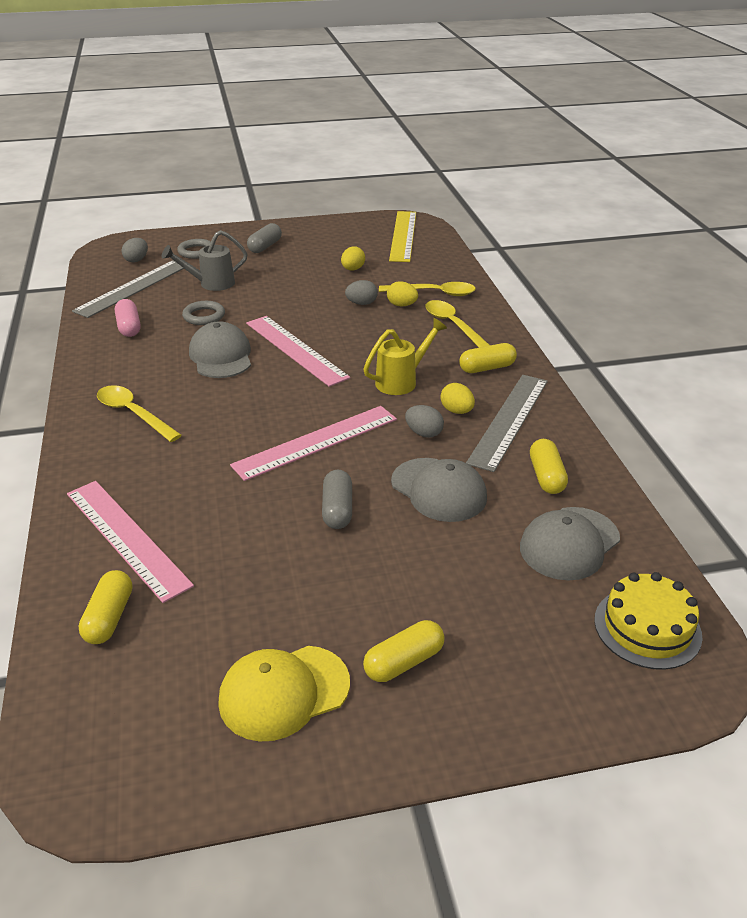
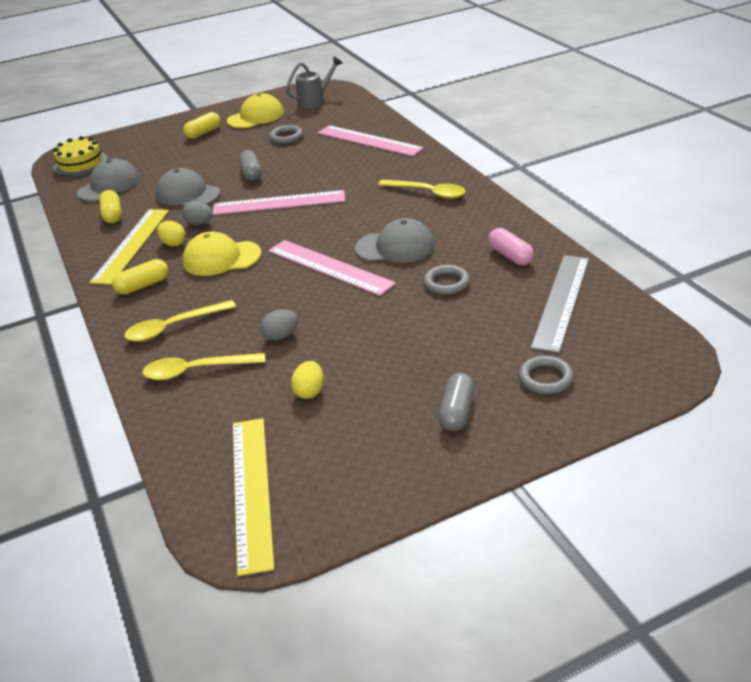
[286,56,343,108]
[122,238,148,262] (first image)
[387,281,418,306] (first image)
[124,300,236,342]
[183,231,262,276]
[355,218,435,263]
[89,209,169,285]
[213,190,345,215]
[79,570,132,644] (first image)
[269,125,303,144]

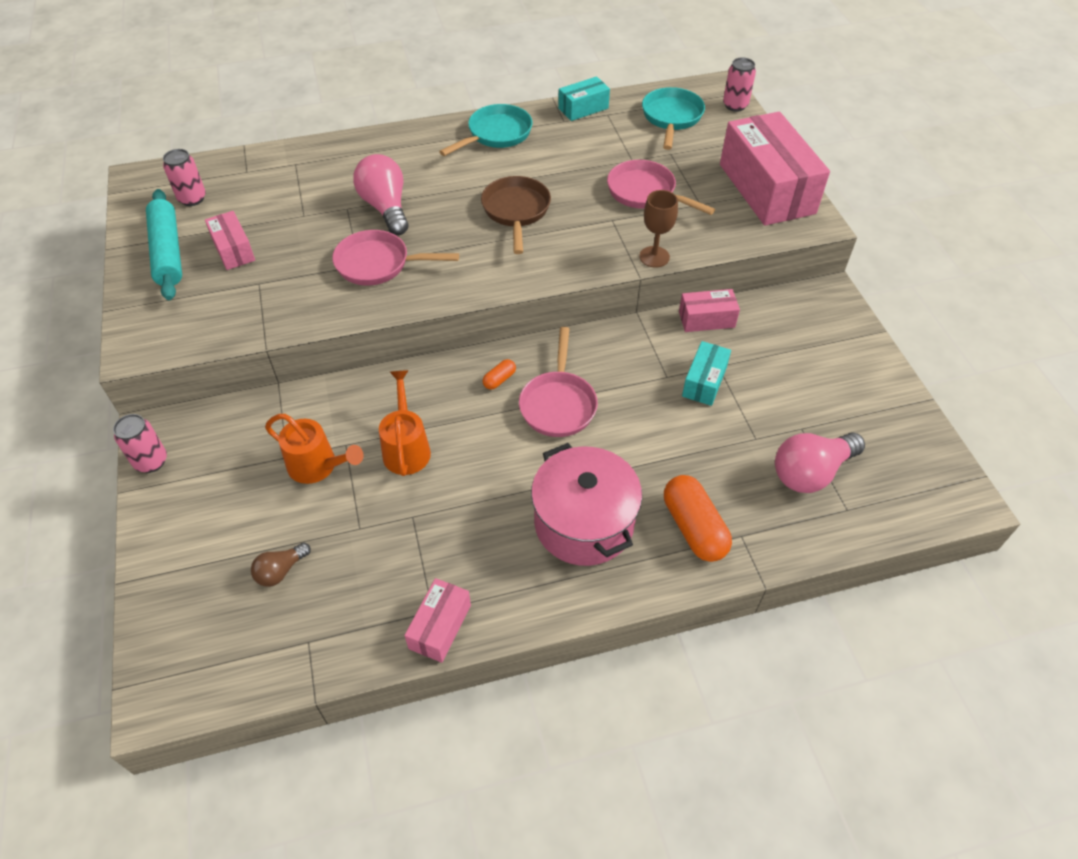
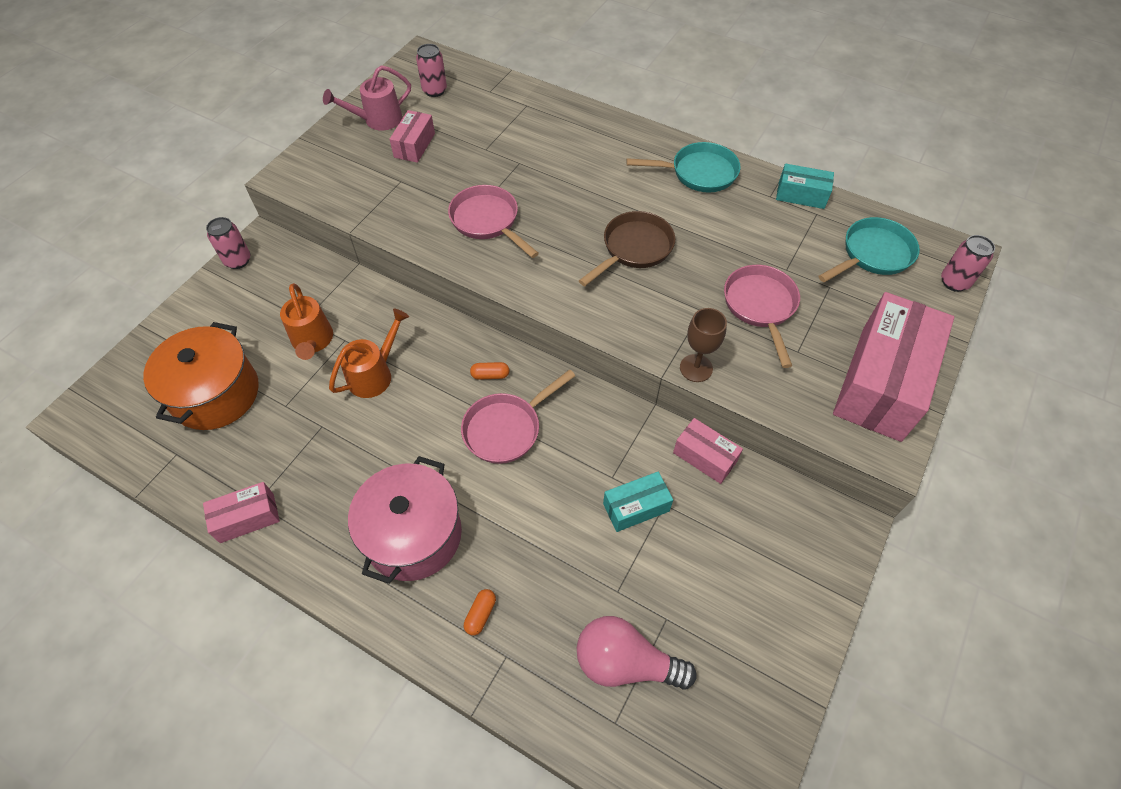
[353,154,409,235] (first image)
[323,65,411,130]
[464,589,496,635]
[143,322,259,430]

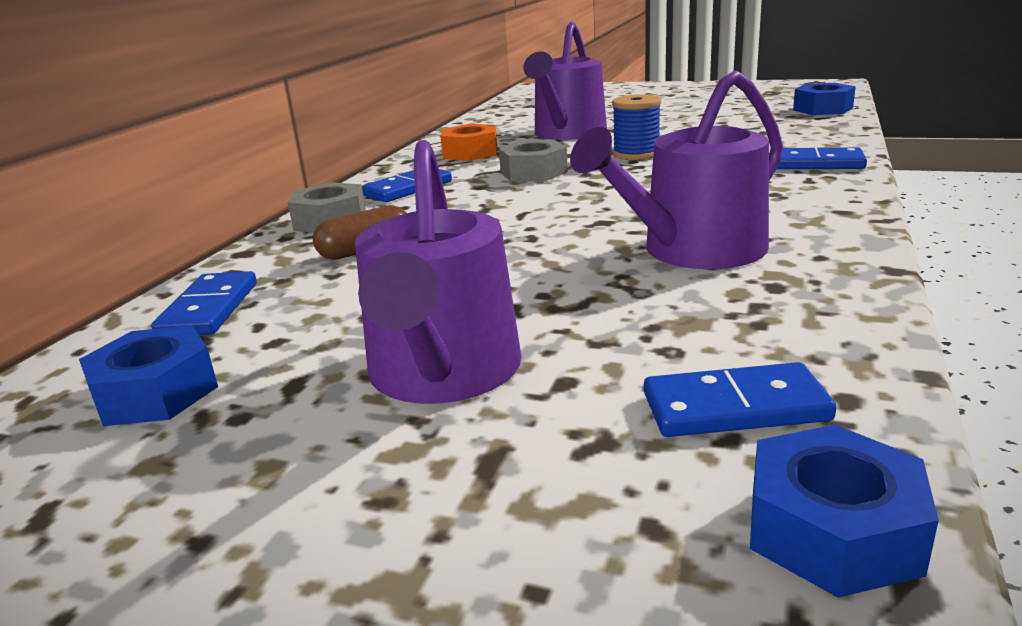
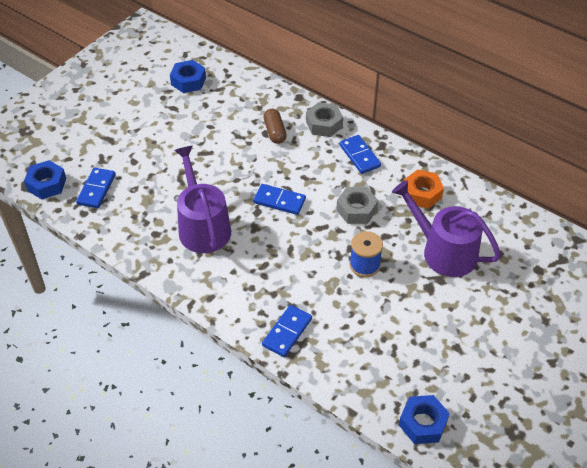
[355,140,521,404] (first image)
[253,184,306,215]

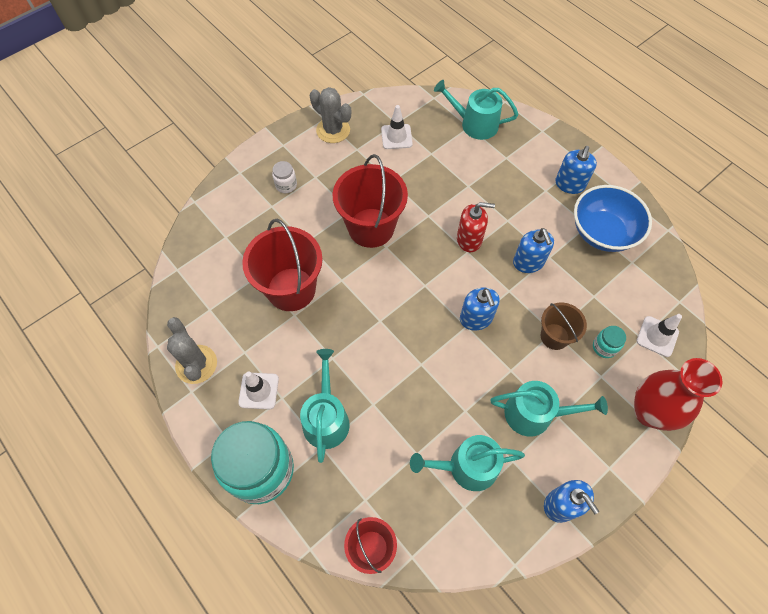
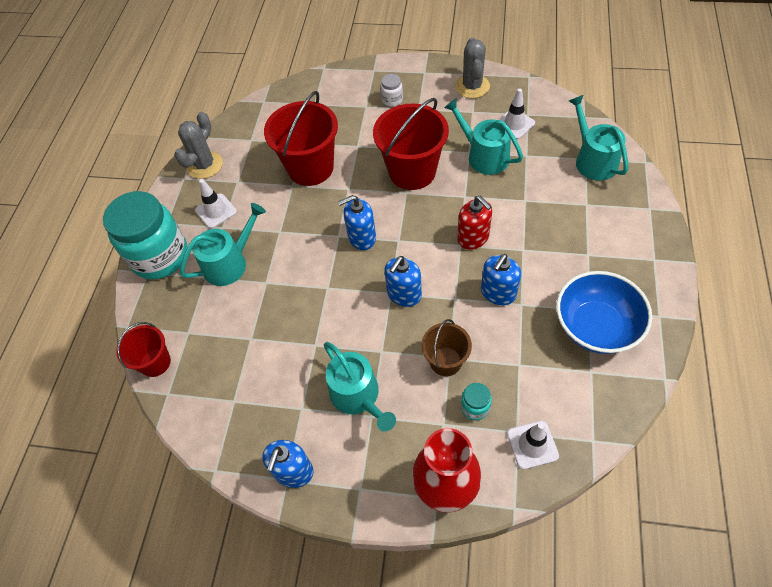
[338,195,376,250]
[444,98,523,175]

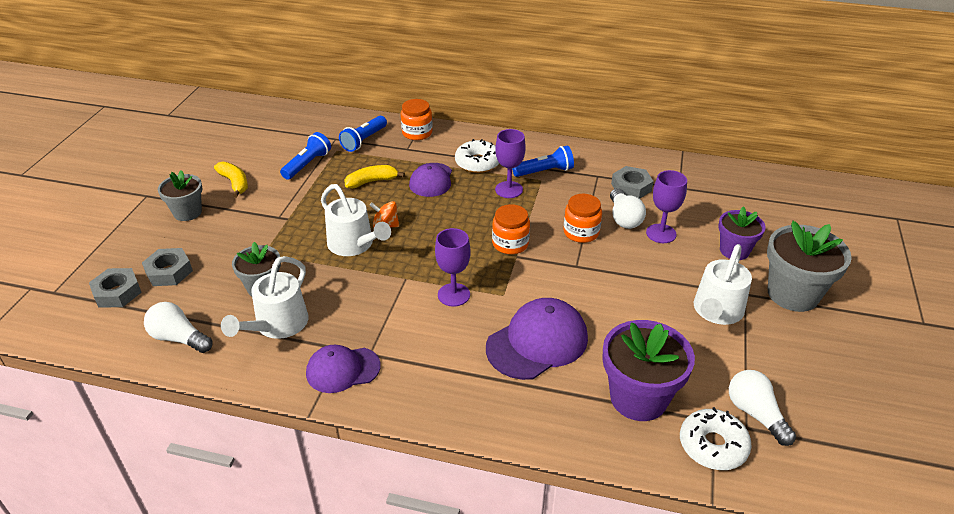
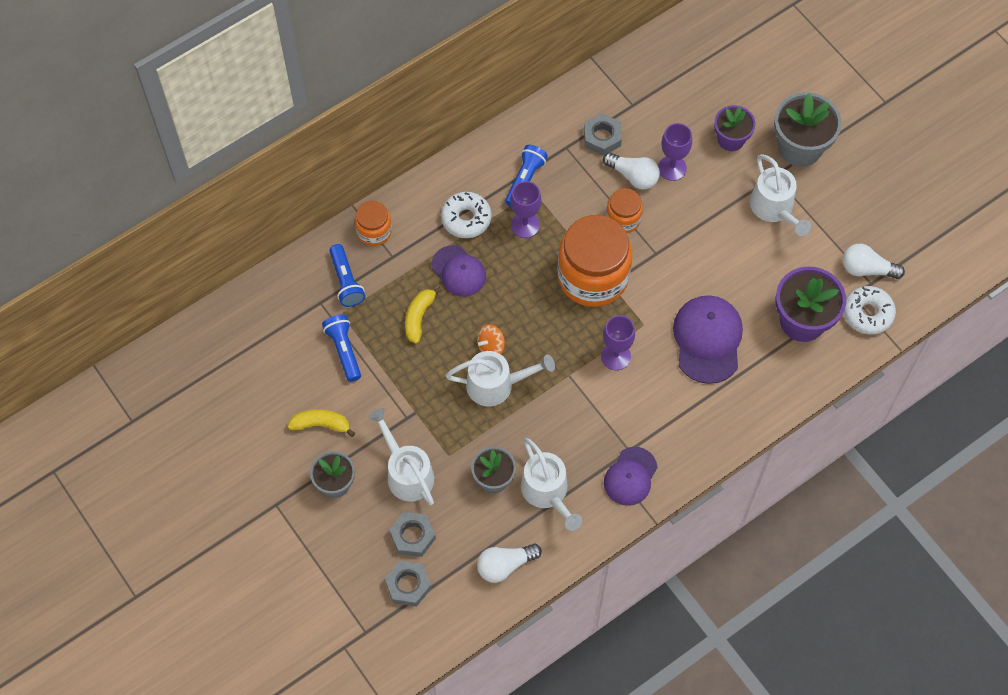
[557,215,632,307]
[368,408,434,505]

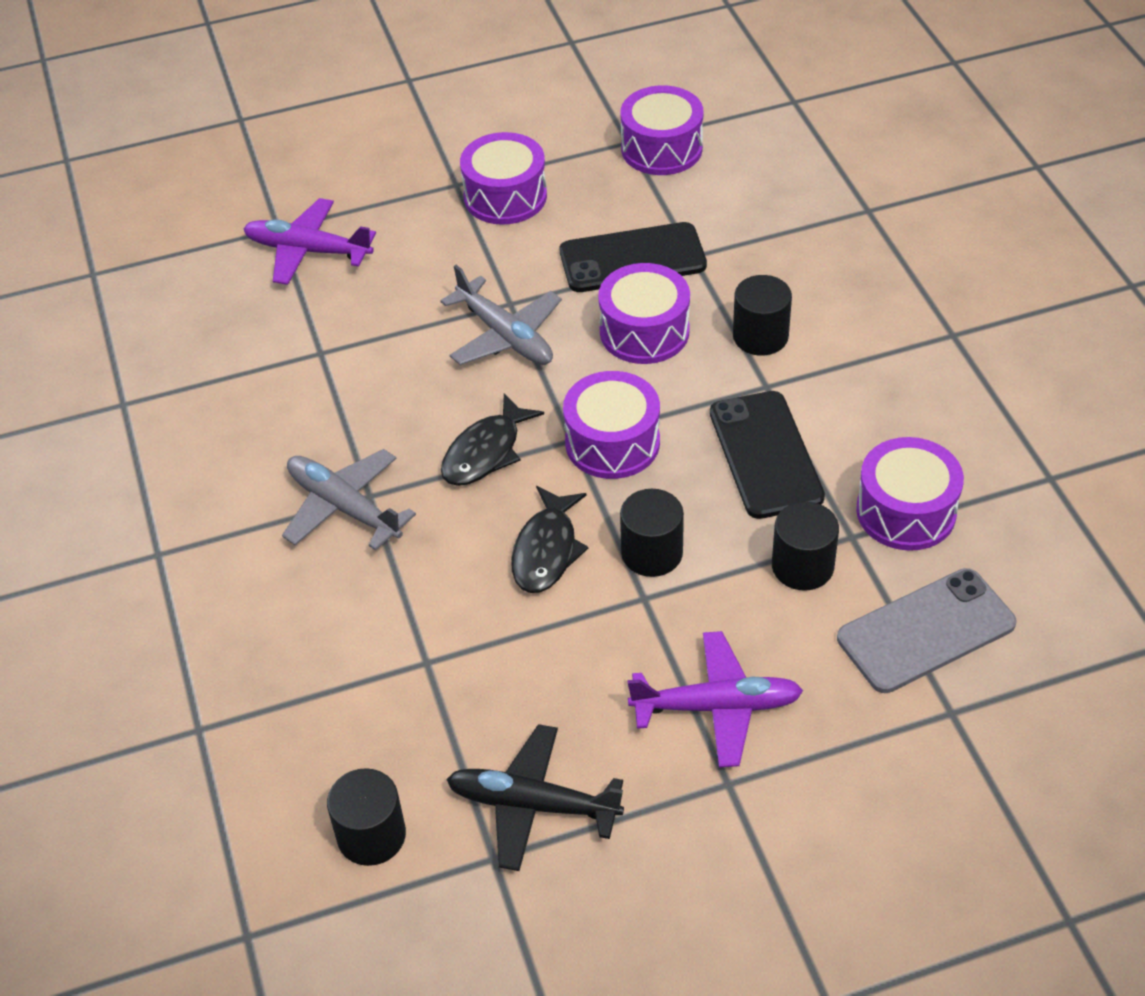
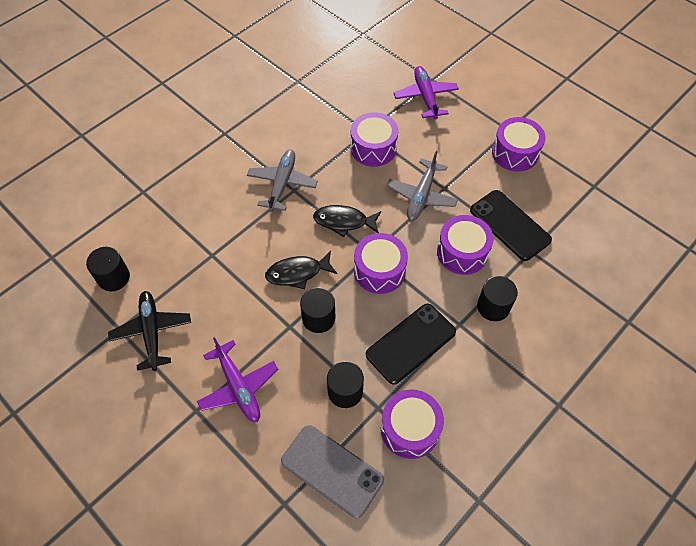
[350,112,398,167]

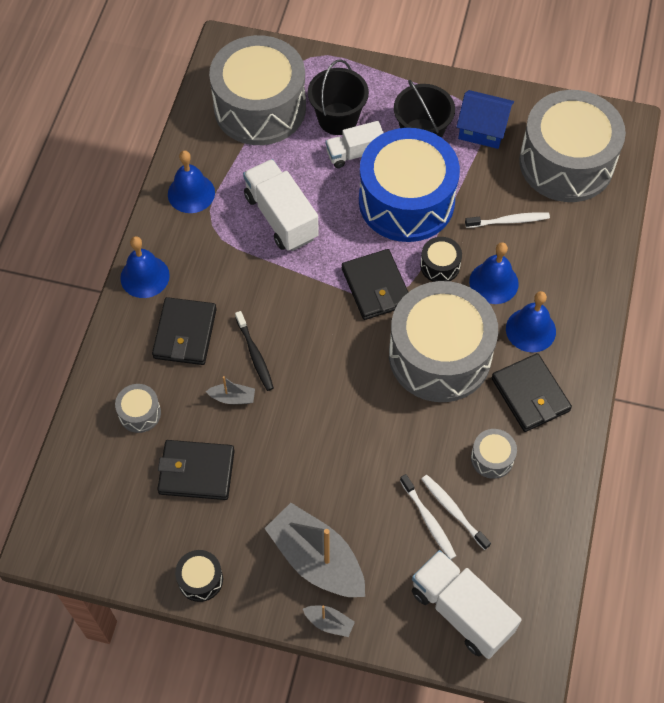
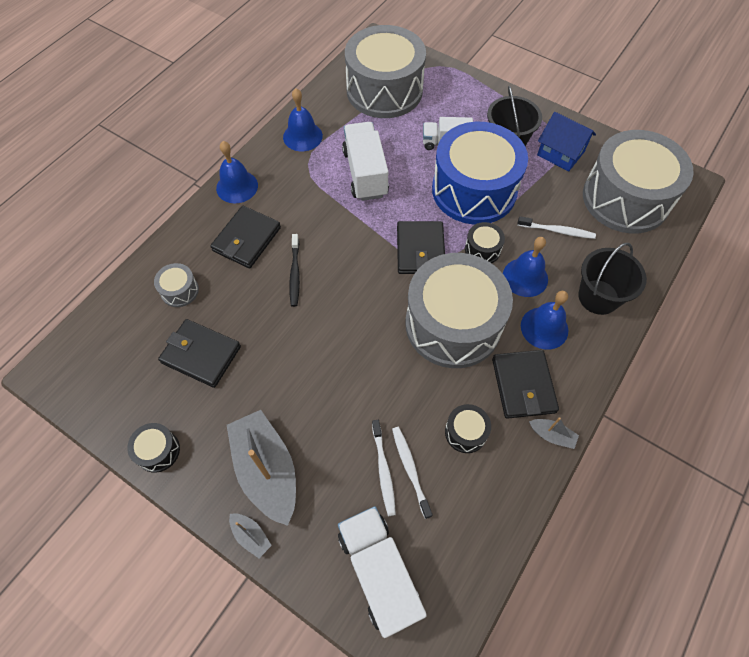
[578,243,647,315]
[529,417,579,449]
[445,404,491,453]

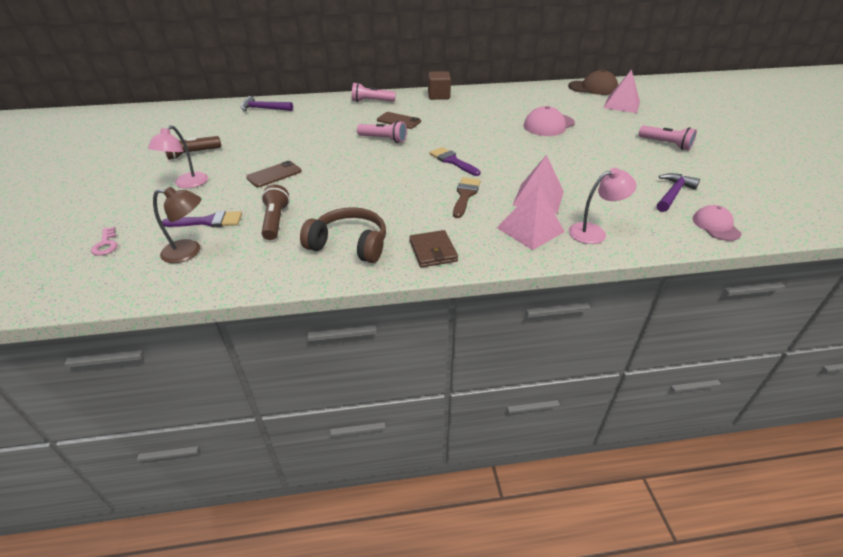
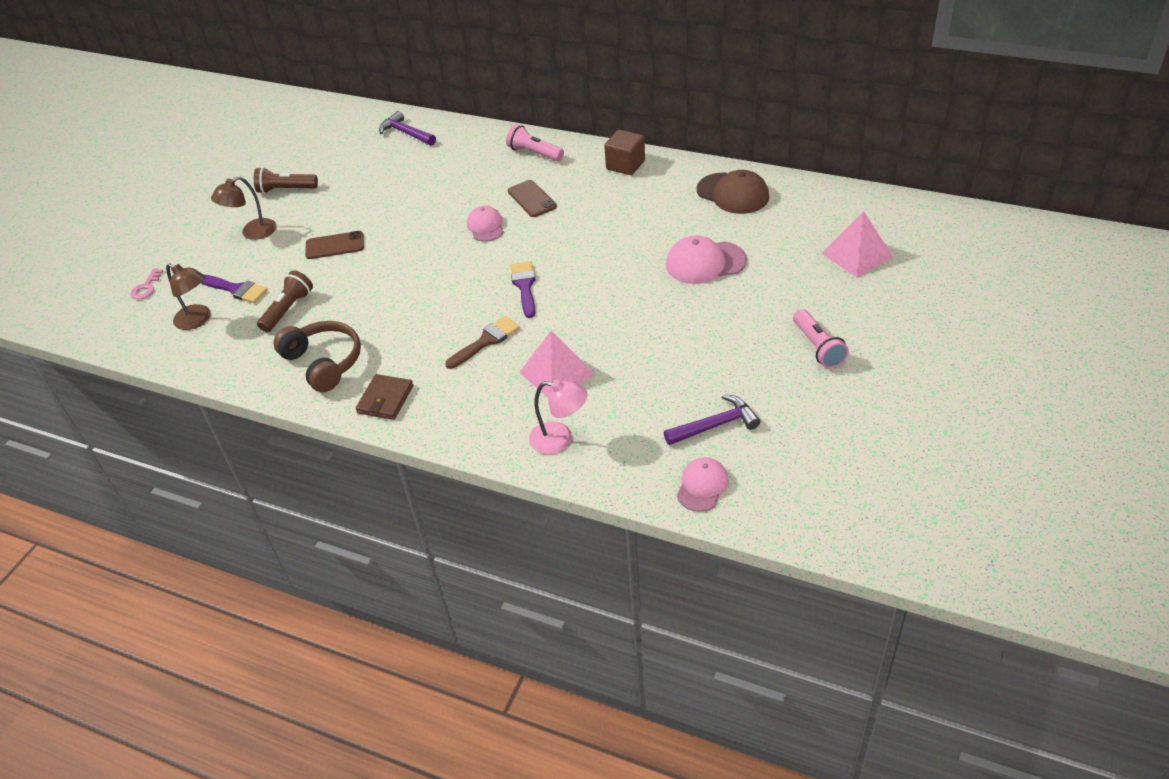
[697,170,769,214]
[467,206,504,242]
[211,176,277,240]
[497,184,565,250] (first image)

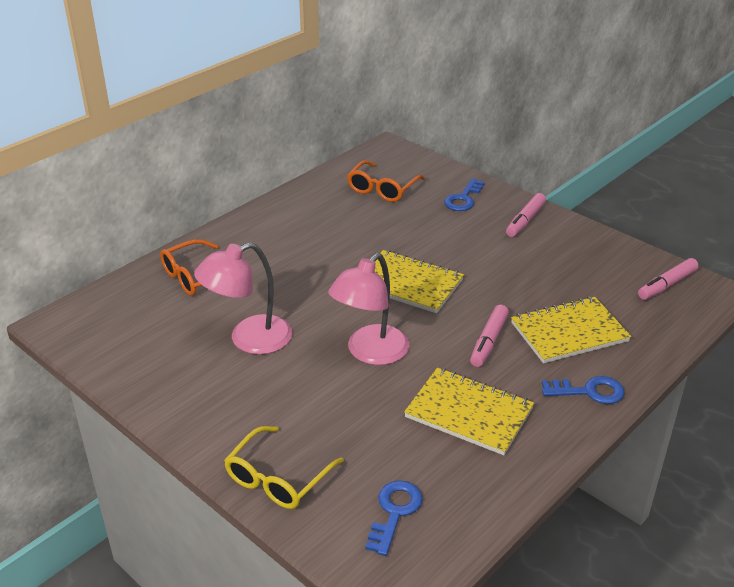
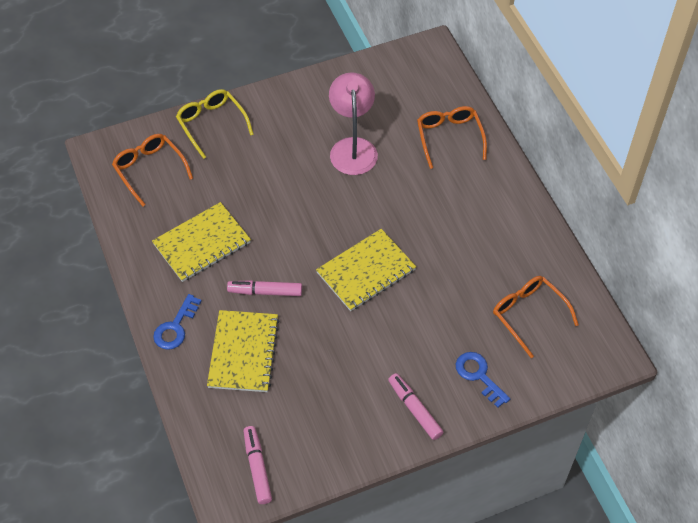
[328,253,410,365] (first image)
[227,280,302,296]
[112,134,193,206]

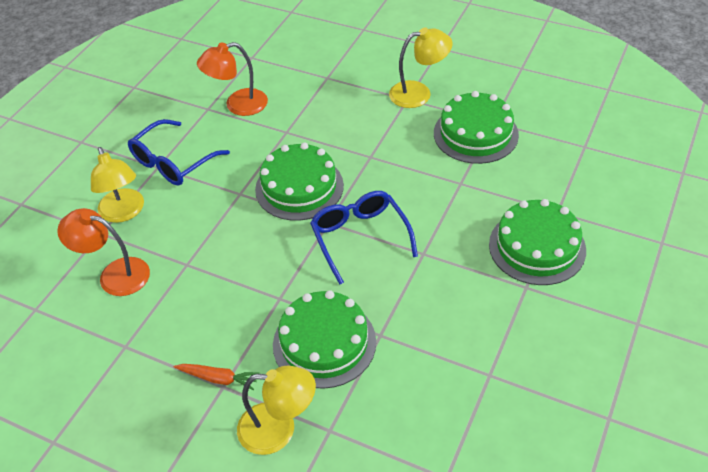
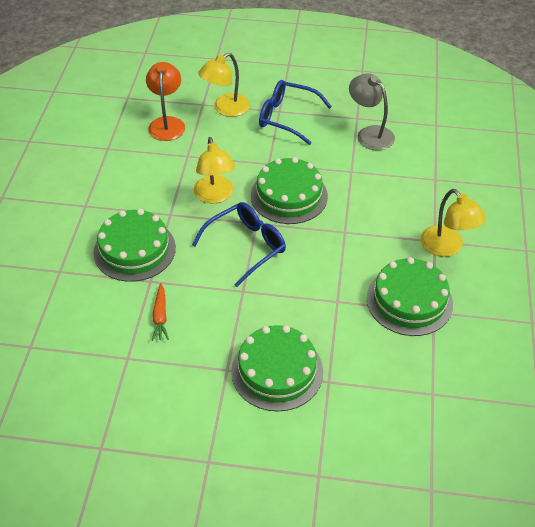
[349,73,395,150]
[152,283,169,341]
[194,137,235,204]

